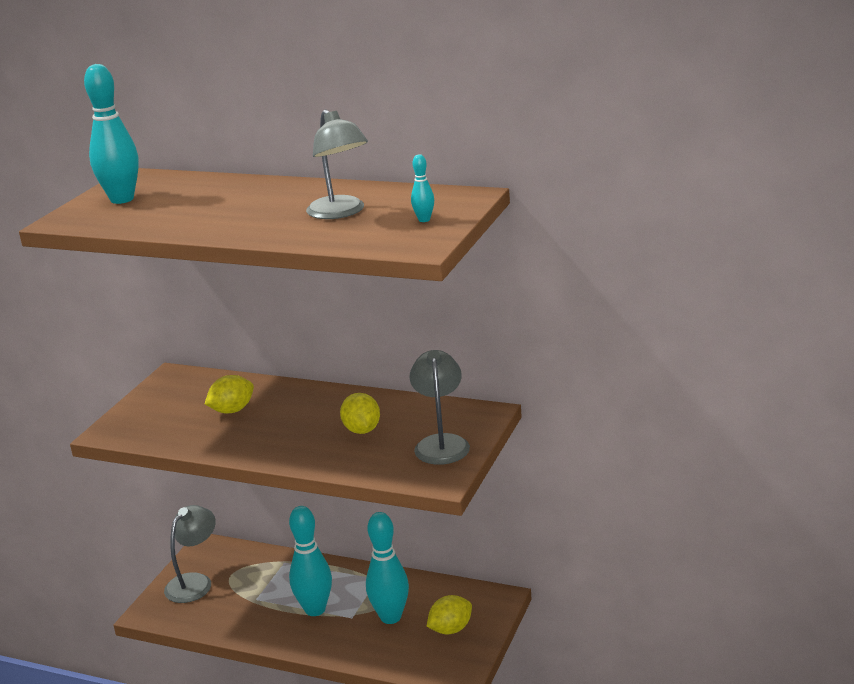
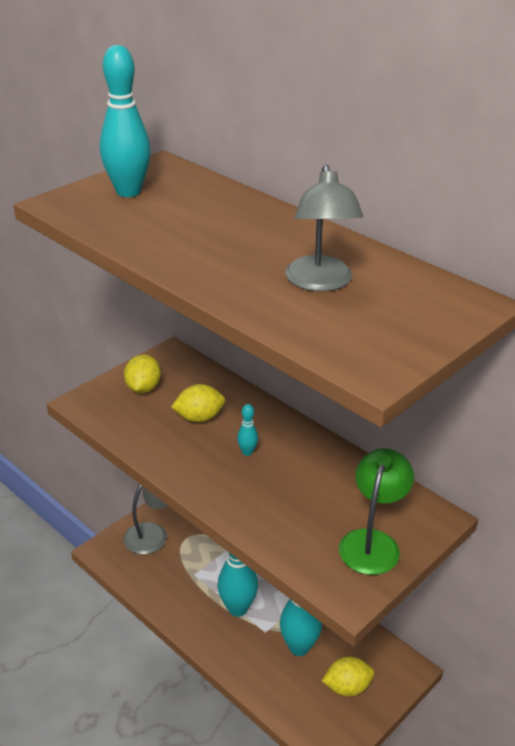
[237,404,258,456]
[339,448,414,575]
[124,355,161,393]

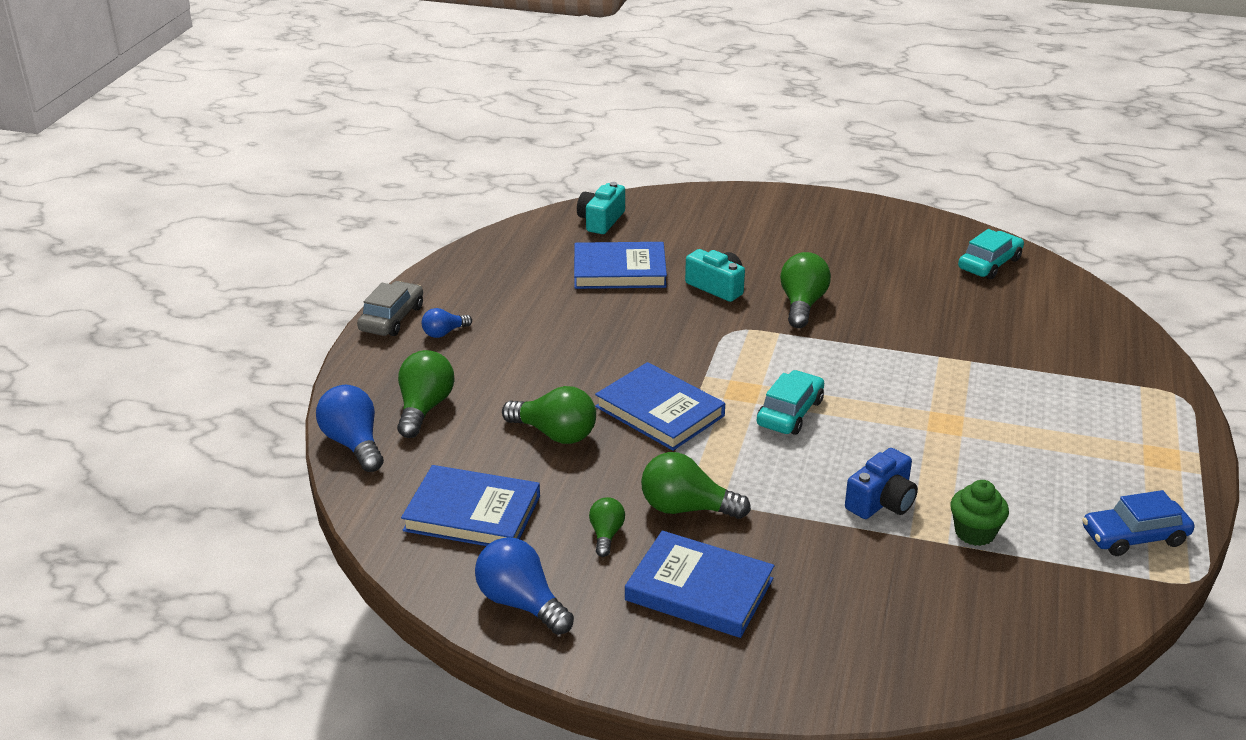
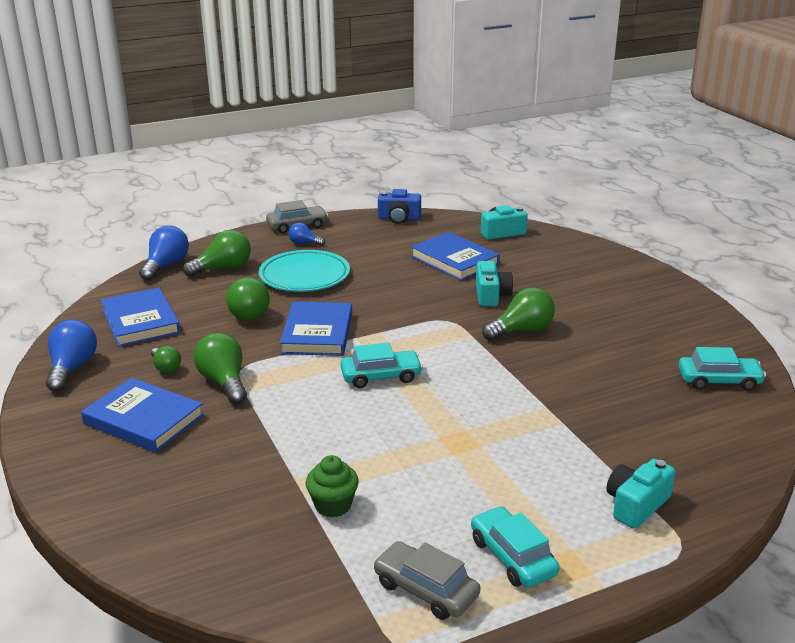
[378,189,421,224]
[373,541,480,620]
[151,346,181,373]
[81,378,204,452]
[259,250,350,292]
[606,459,675,529]
[471,506,560,588]

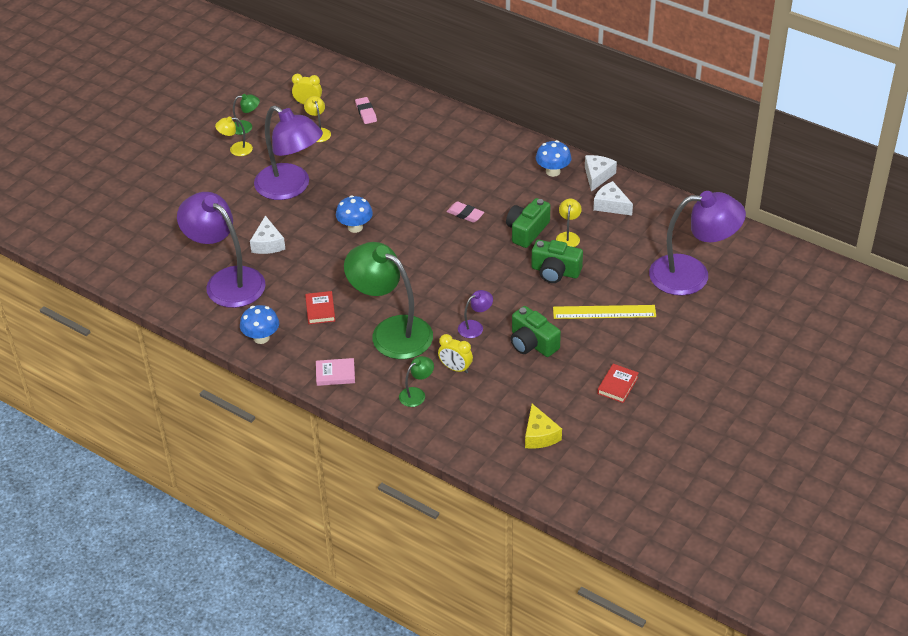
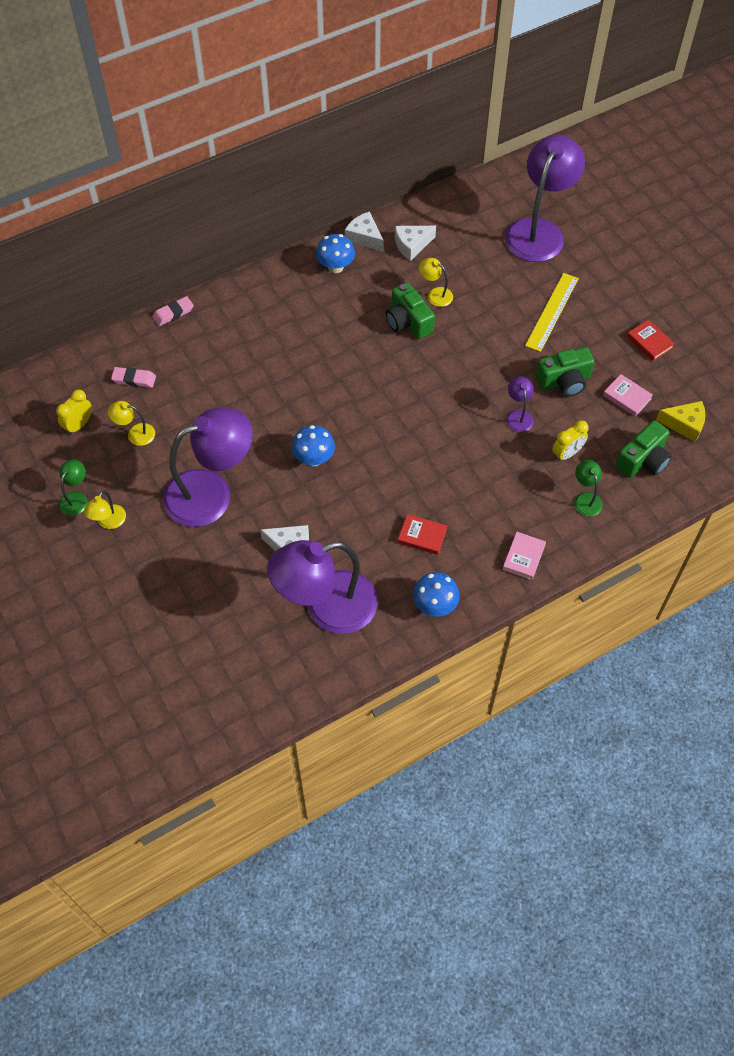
[153,296,194,326]
[615,420,671,478]
[344,242,433,359] (first image)
[603,374,653,417]

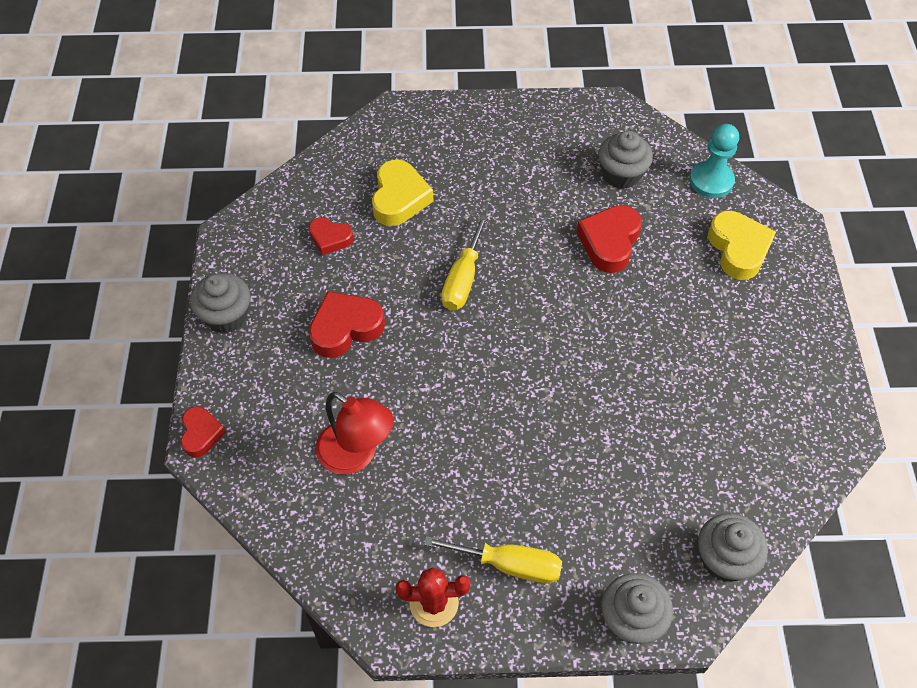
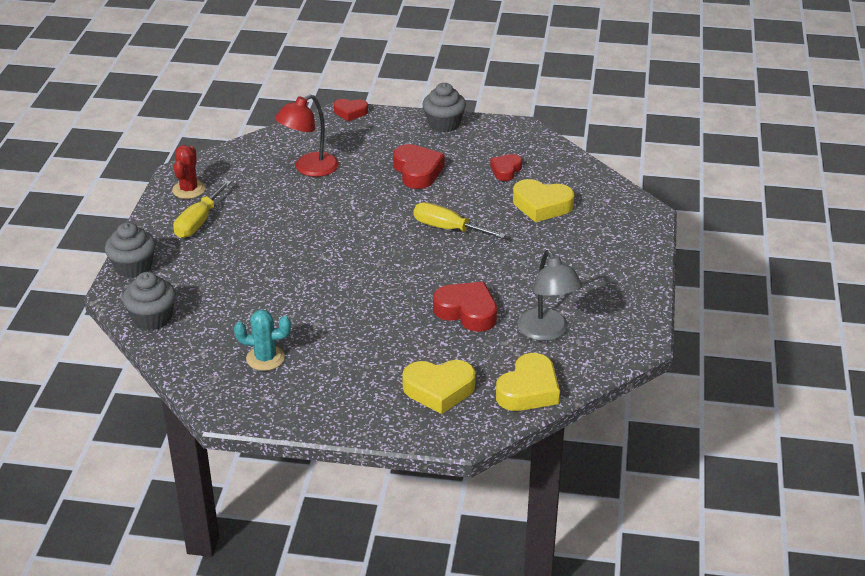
[496,353,560,411]
[518,250,583,341]
[234,309,291,371]

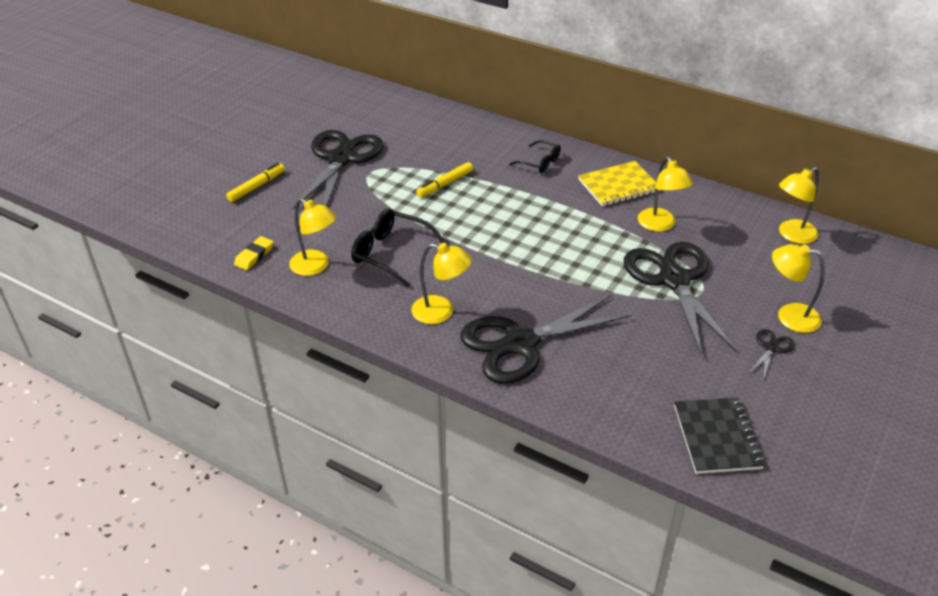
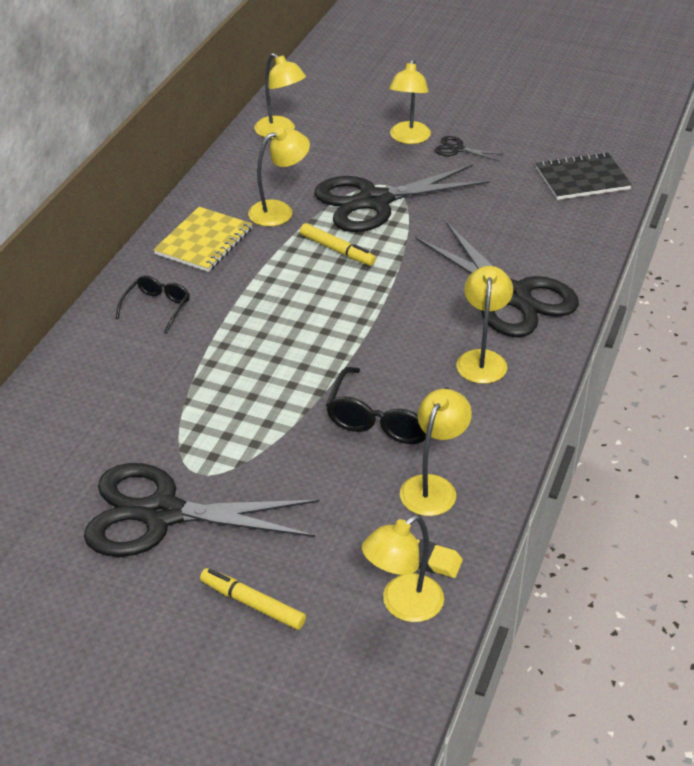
[153,207,252,272]
[300,223,376,266]
[362,515,444,622]

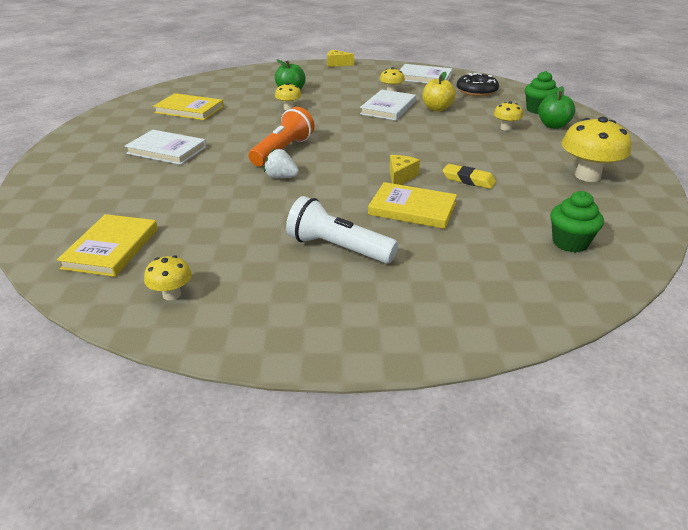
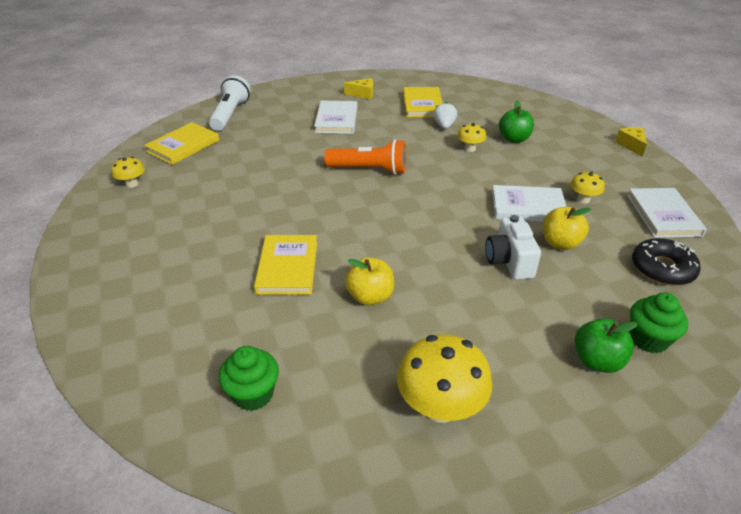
[494,101,523,131] (first image)
[434,102,457,129]
[344,78,373,100]
[345,257,394,305]
[209,75,250,131]
[144,122,219,165]
[485,215,541,280]

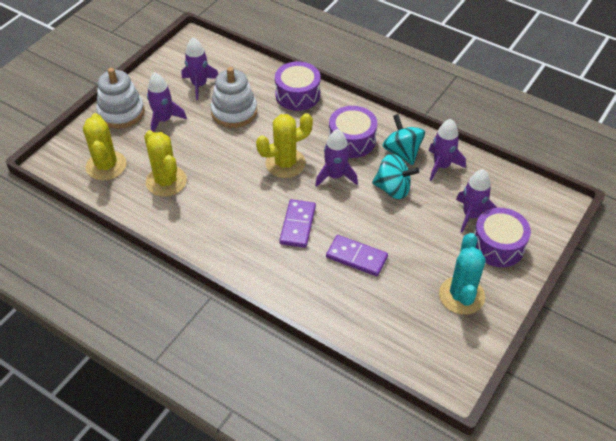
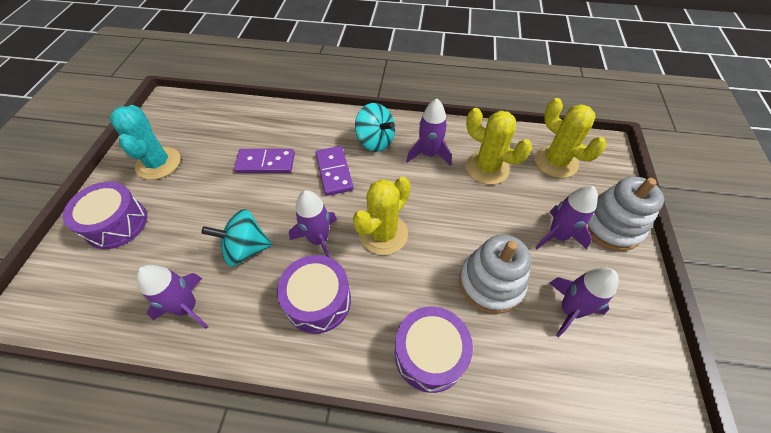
[355,103,395,152]
[406,98,452,166]

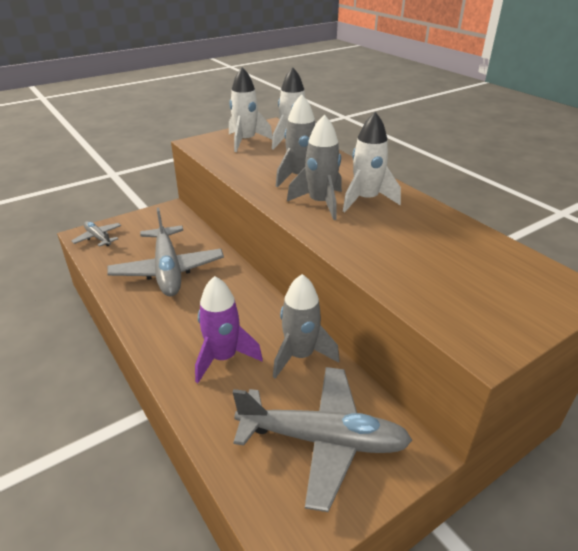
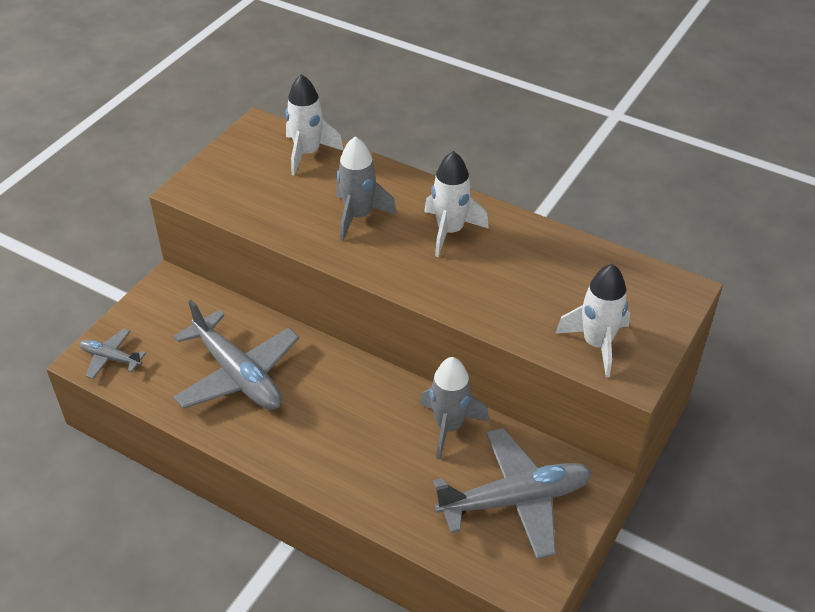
[556,264,630,378]
[287,114,342,220] (first image)
[195,276,263,383] (first image)

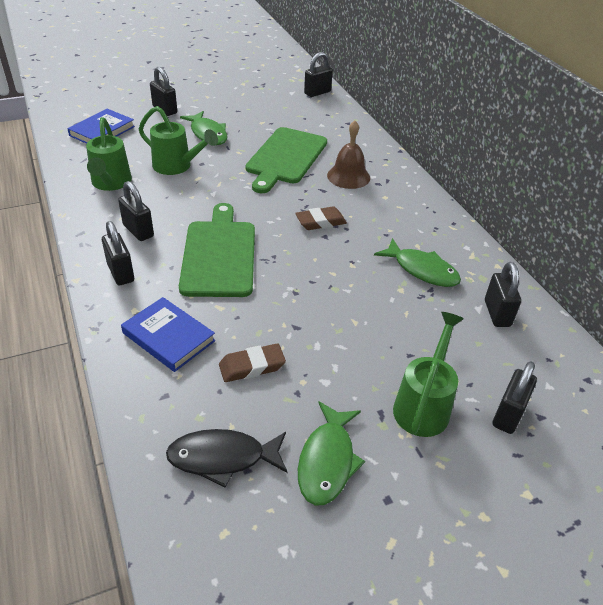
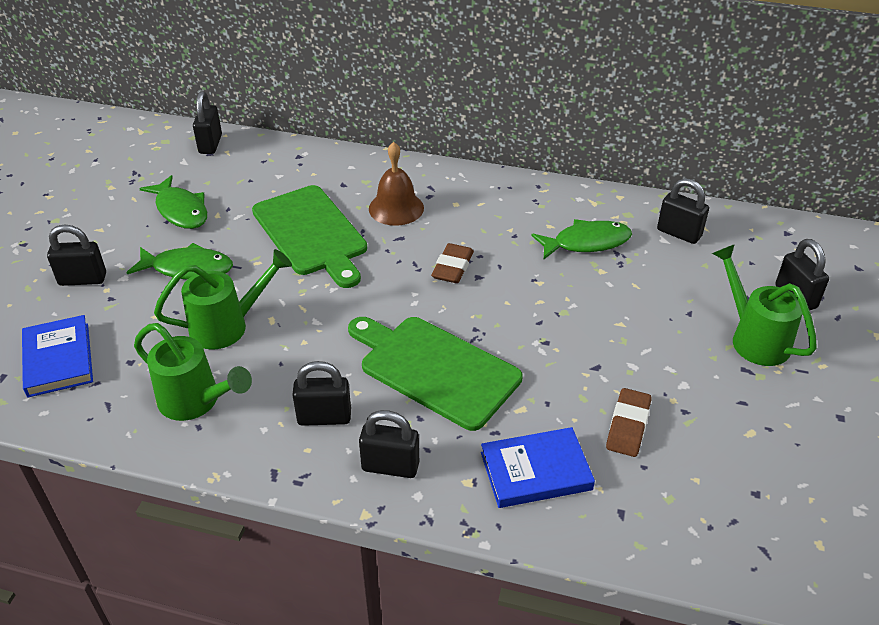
[139,175,207,229]
[166,429,287,487] (first image)

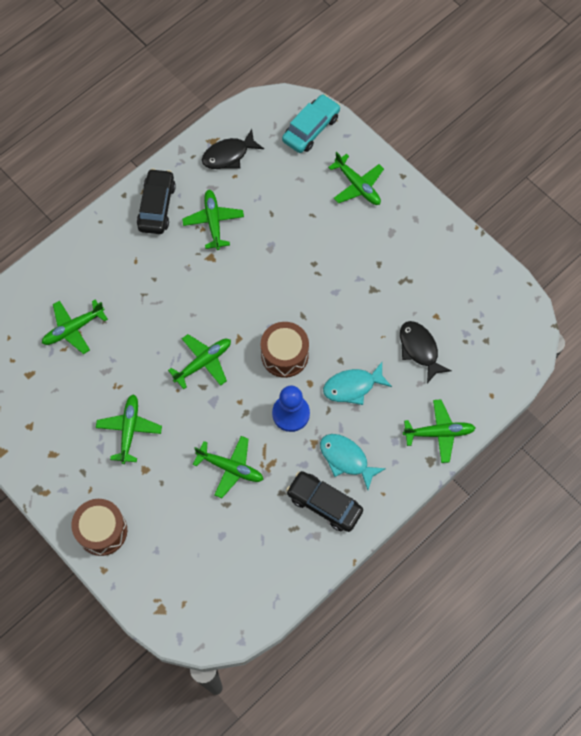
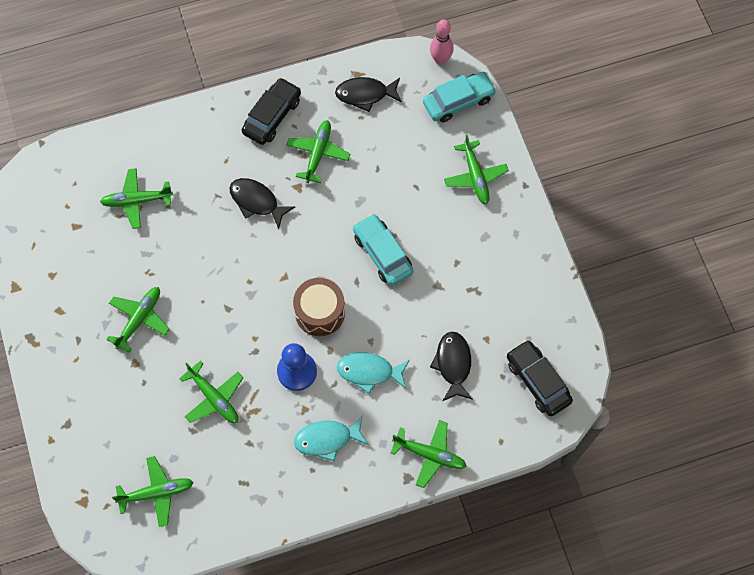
[112,456,194,527]
[294,415,369,462]
[507,340,573,416]
[71,499,127,556] (first image)
[430,19,454,65]
[229,178,295,229]
[353,214,414,286]

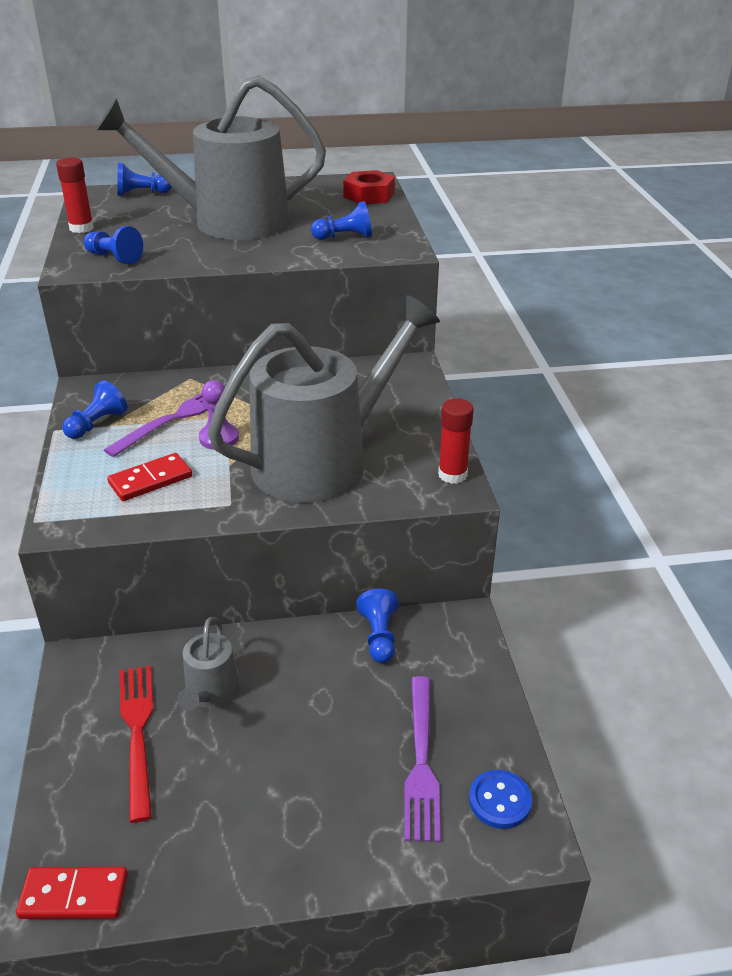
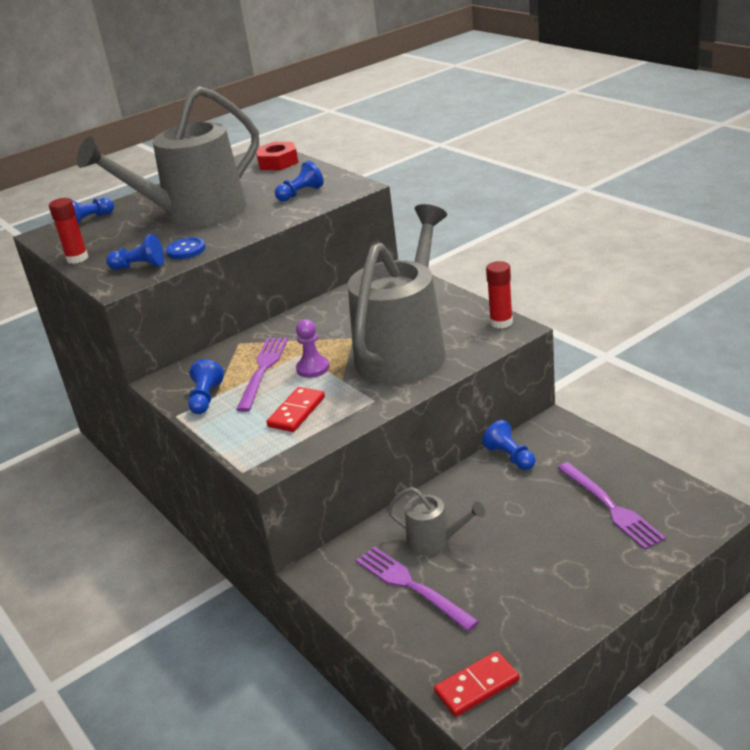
[387,487,485,555]
[356,546,479,631]
[166,237,205,259]

